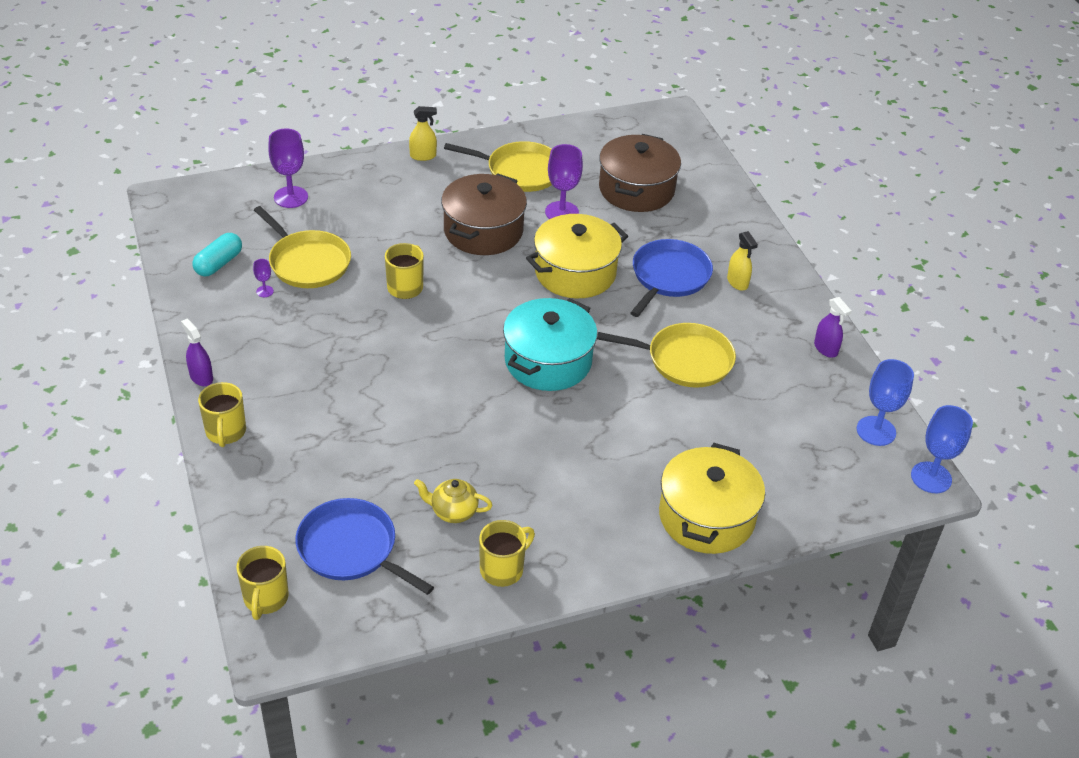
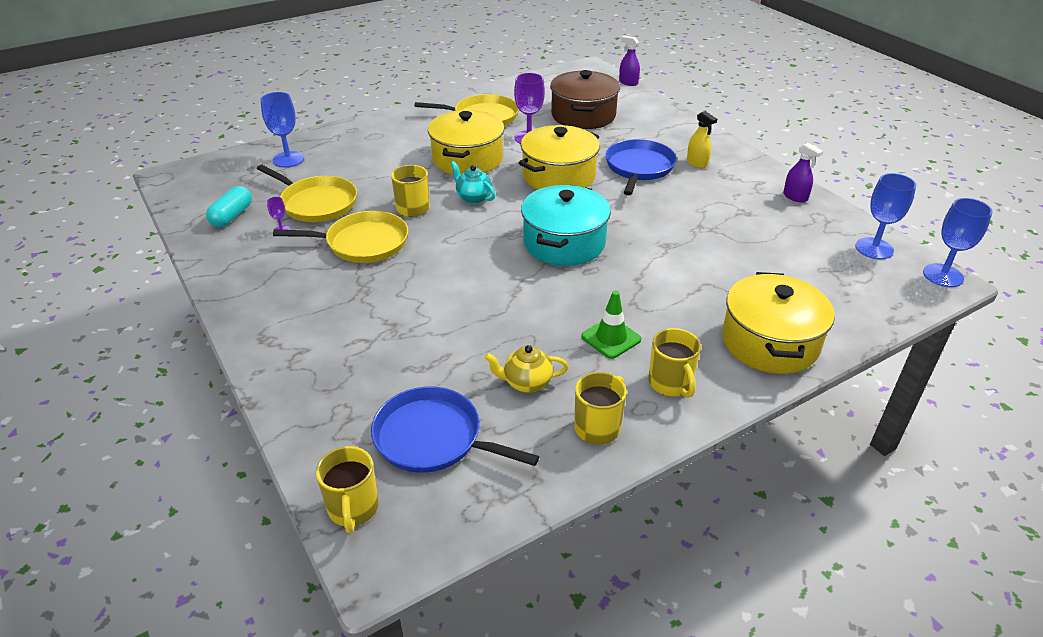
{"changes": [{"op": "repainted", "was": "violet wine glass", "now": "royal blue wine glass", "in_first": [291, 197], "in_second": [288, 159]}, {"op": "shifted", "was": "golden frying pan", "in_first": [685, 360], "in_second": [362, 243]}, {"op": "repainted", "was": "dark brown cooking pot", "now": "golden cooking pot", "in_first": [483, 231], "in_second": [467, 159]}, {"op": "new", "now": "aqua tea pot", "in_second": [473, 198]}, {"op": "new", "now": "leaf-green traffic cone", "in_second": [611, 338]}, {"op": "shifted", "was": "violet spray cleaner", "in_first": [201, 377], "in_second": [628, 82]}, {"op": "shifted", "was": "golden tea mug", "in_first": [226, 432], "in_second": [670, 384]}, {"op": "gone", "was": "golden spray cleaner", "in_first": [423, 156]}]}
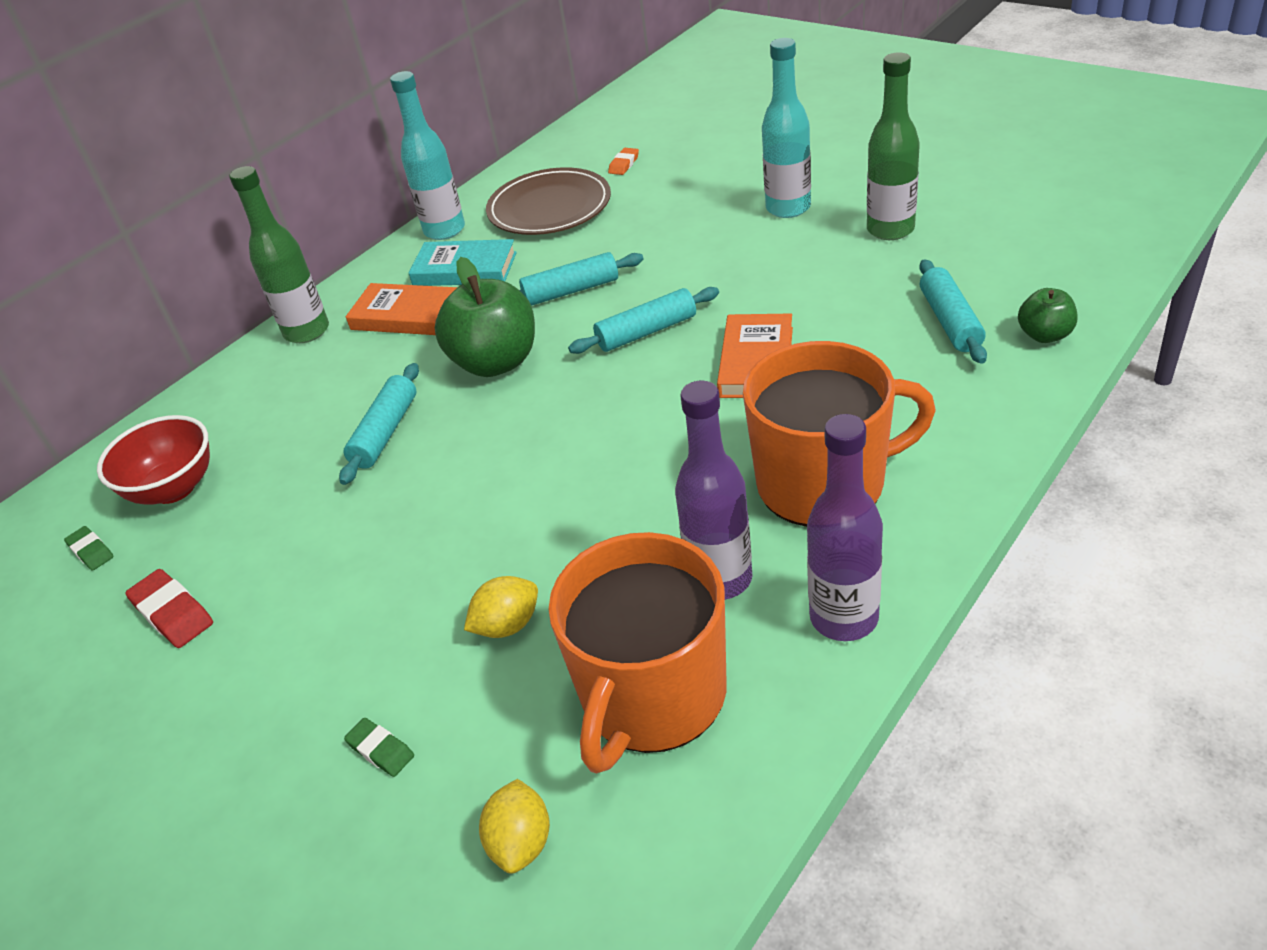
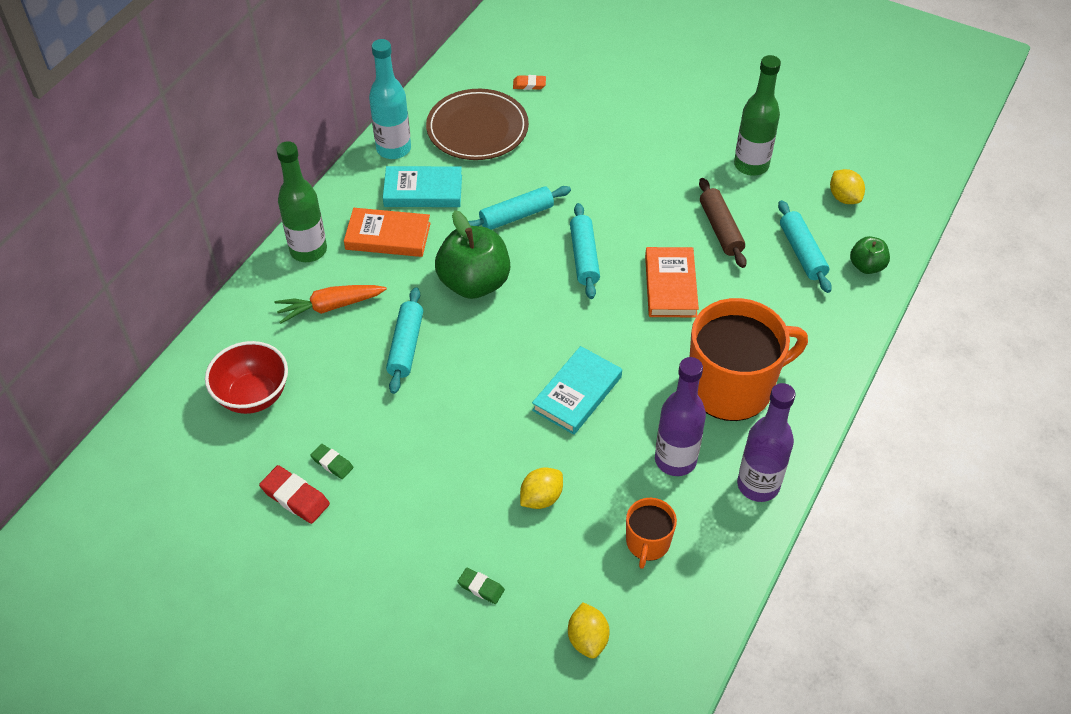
{"changes": [{"op": "new", "now": "orange-coloured carrot", "in_second": [330, 307]}, {"op": "shifted", "was": "leaf-green pencil eraser", "in_first": [91, 551], "in_second": [332, 463]}, {"op": "rotated", "was": "orange-coloured pencil eraser", "in_first": [624, 164], "in_second": [529, 84], "clockwise": 75}, {"op": "new", "now": "aqua book", "in_second": [577, 393]}, {"op": "rotated", "was": "aqua pastry roller", "in_first": [646, 332], "in_second": [584, 257], "clockwise": -60}, {"op": "scaled", "was": "orange-coloured tea mug", "in_first": [652, 696], "in_second": [647, 543], "ratio": 0.48}, {"op": "new", "now": "dark brown pastry roller", "in_second": [720, 229]}, {"op": "new", "now": "golden toy lemon", "in_second": [844, 198]}, {"op": "gone", "was": "aqua bottle", "in_first": [788, 208]}]}
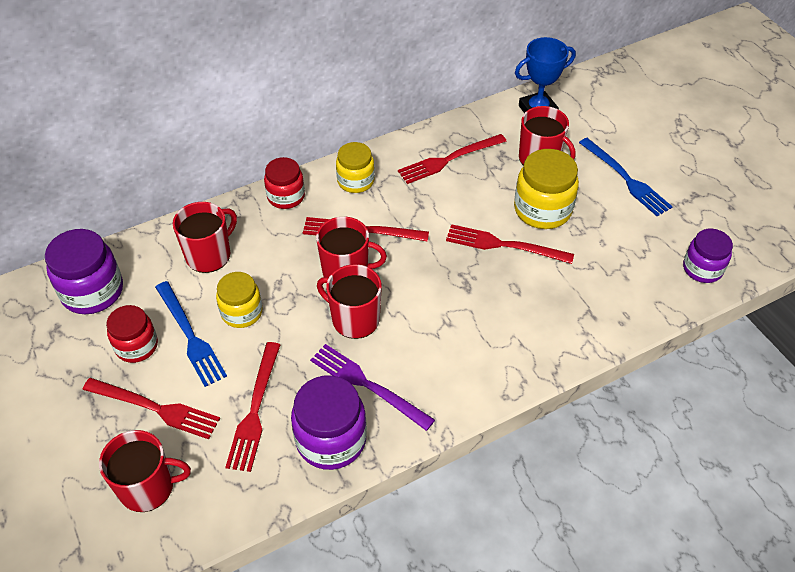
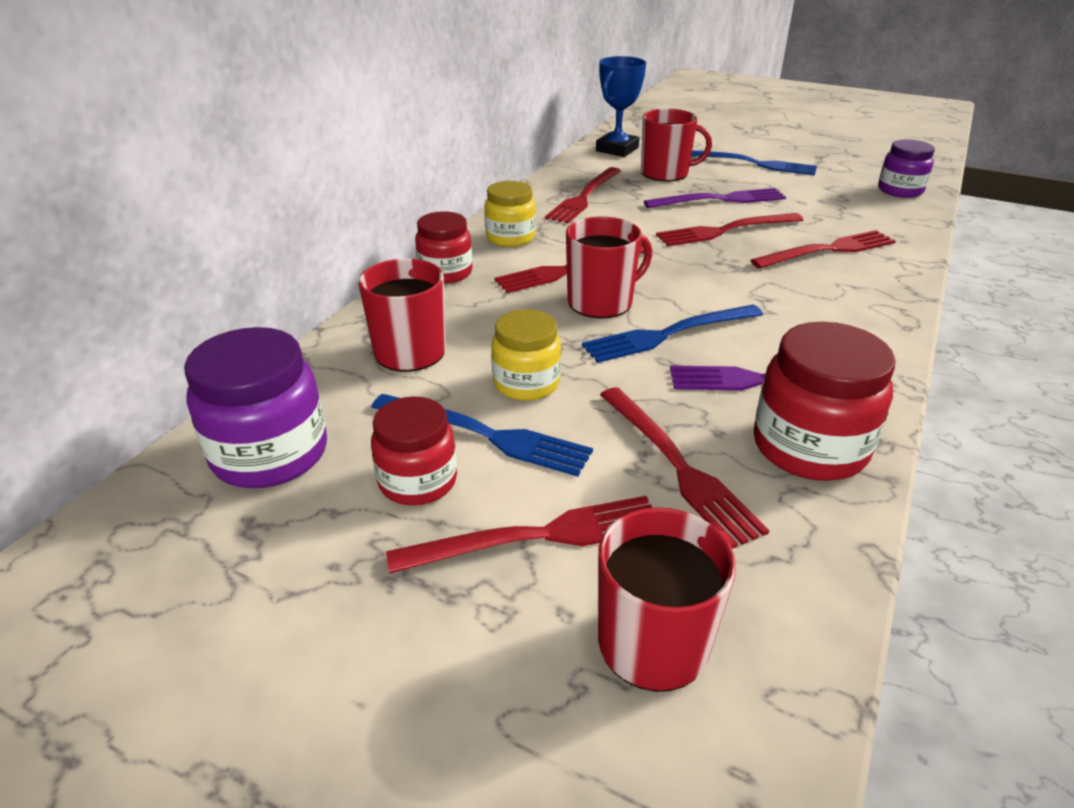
{"changes": [{"op": "swapped", "was": "crimson tea mug", "now": "royal blue fork", "in_first": [354, 319], "in_second": [668, 334]}, {"op": "swapped", "was": "golden jam jar", "now": "violet fork", "in_first": [542, 210], "in_second": [720, 200]}, {"op": "new", "now": "crimson fork", "in_second": [828, 250]}, {"op": "repainted", "was": "violet jam jar", "now": "crimson jam jar", "in_first": [331, 440], "in_second": [809, 447]}]}
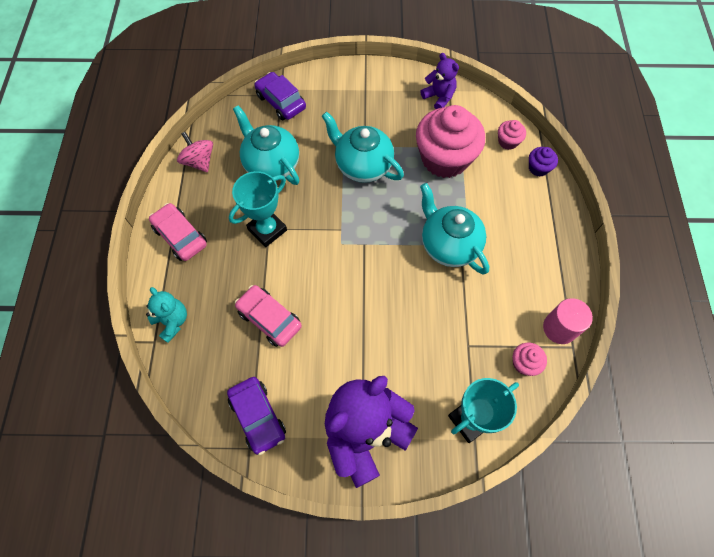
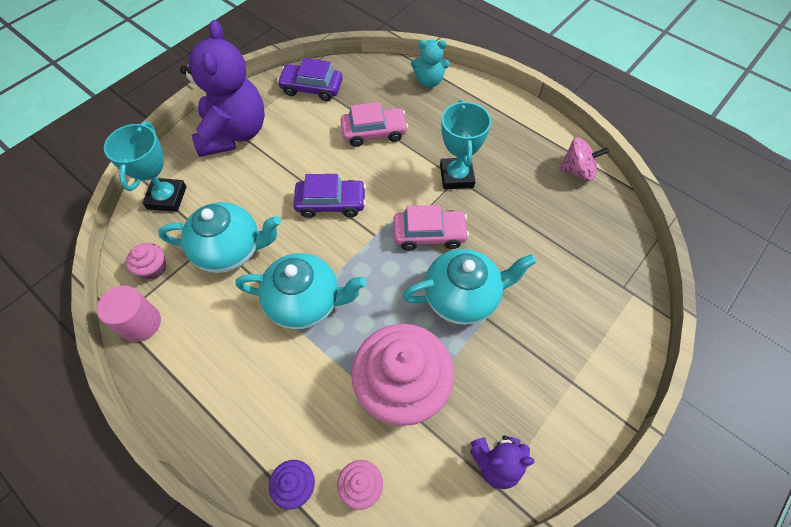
{"changes": [{"op": "shifted", "was": "aqua tea pot", "in_first": [271, 165], "in_second": [230, 250]}, {"op": "shifted", "was": "violet car", "in_first": [281, 102], "in_second": [331, 203]}, {"op": "shifted", "was": "rose-pink car", "in_first": [180, 236], "in_second": [429, 234]}]}
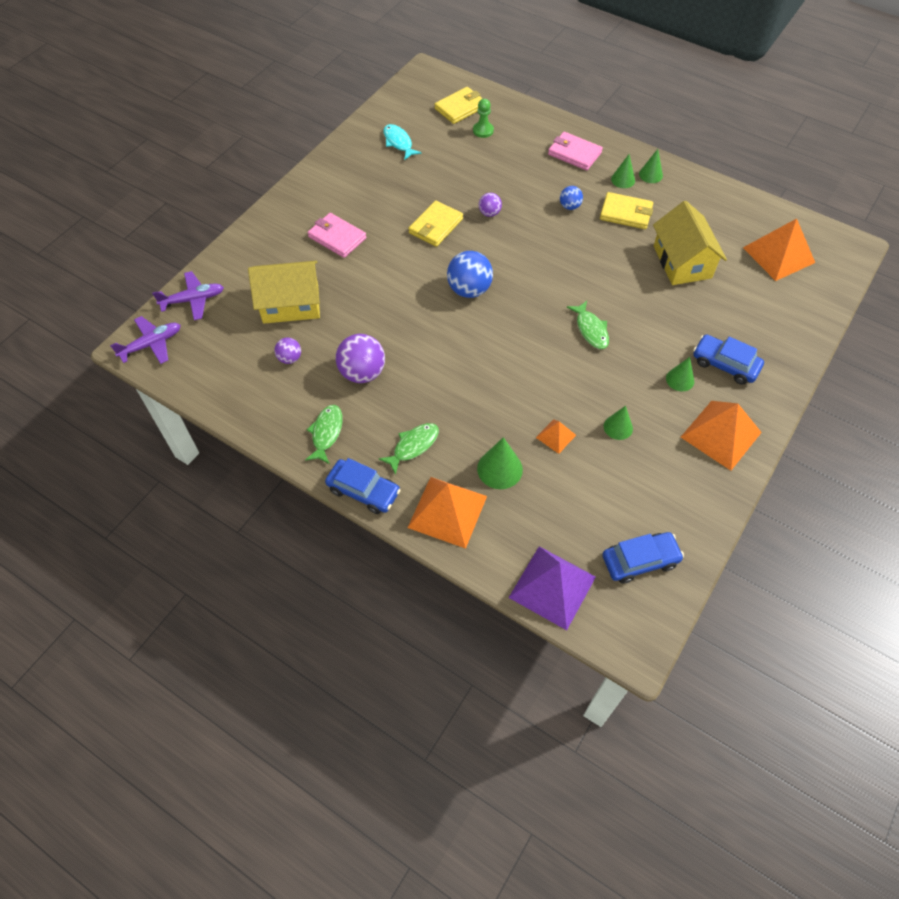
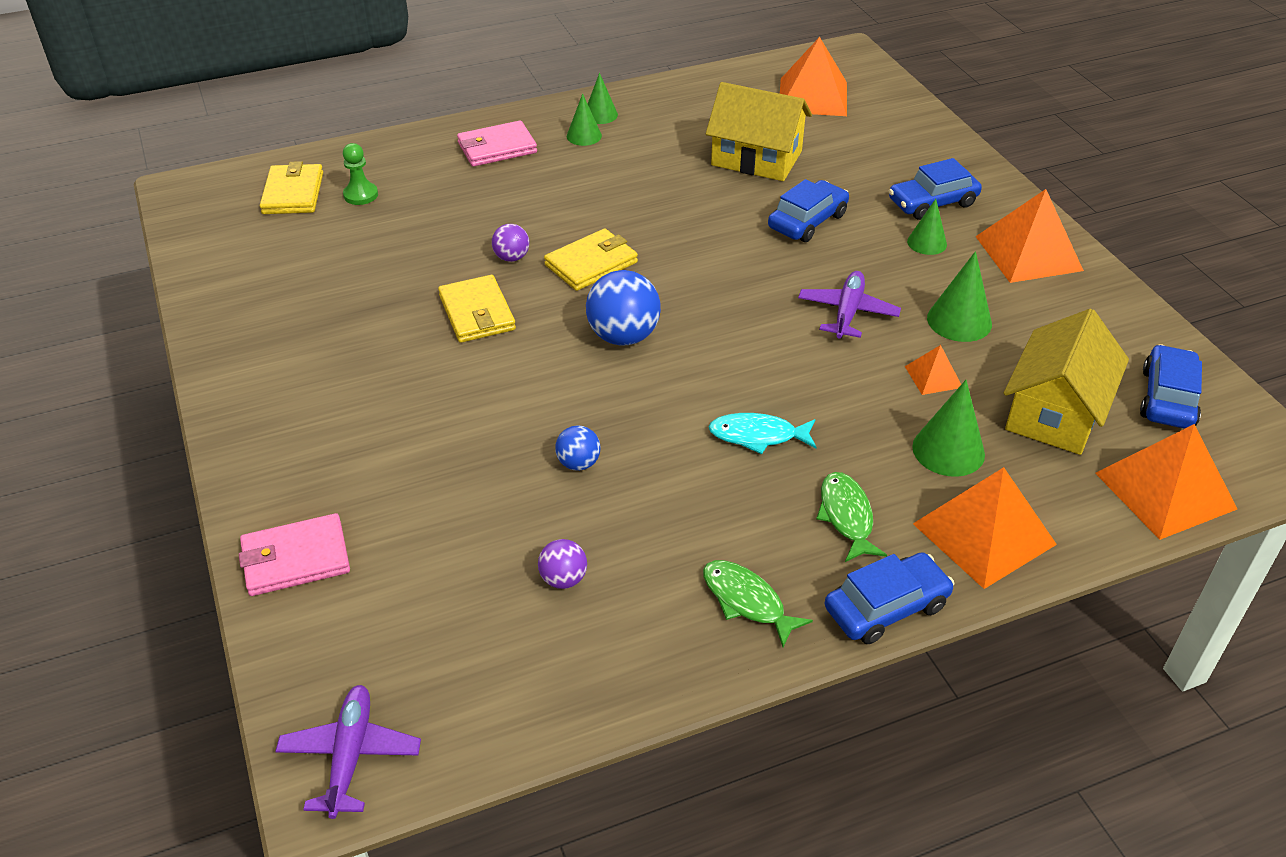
{"changes": [{"op": "shifted", "was": "rose-pink billfold", "in_first": [337, 237], "in_second": [295, 559]}, {"op": "shifted", "was": "golden billfold", "in_first": [626, 213], "in_second": [591, 264]}, {"op": "shifted", "was": "royal blue sphere", "in_first": [569, 206], "in_second": [578, 463]}, {"op": "shifted", "was": "aqua fish figure", "in_first": [398, 142], "in_second": [758, 436]}, {"op": "new", "now": "royal blue car", "in_second": [807, 221]}, {"op": "shifted", "was": "violet plane", "in_first": [193, 300], "in_second": [847, 312]}, {"op": "scaled", "was": "leaf-green solid cone", "in_first": [618, 427], "in_second": [959, 321], "ratio": 1.51}, {"op": "shifted", "was": "golden toy house", "in_first": [291, 304], "in_second": [1055, 412]}, {"op": "repainted", "was": "violet solid pyramid", "now": "orange-coloured solid pyramid", "in_first": [552, 587], "in_second": [1165, 490]}, {"op": "gone", "was": "violet sphere", "in_first": [362, 373]}, {"op": "gone", "was": "leaf-green fish figure", "in_first": [591, 330]}]}
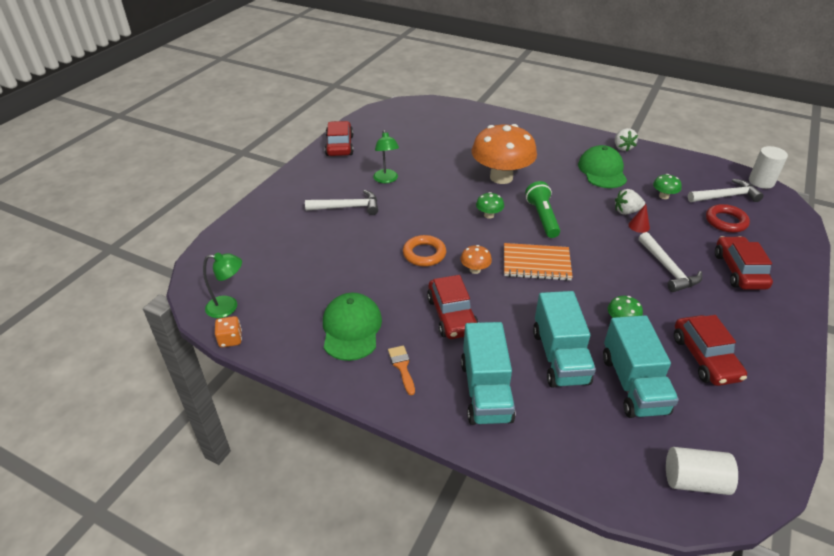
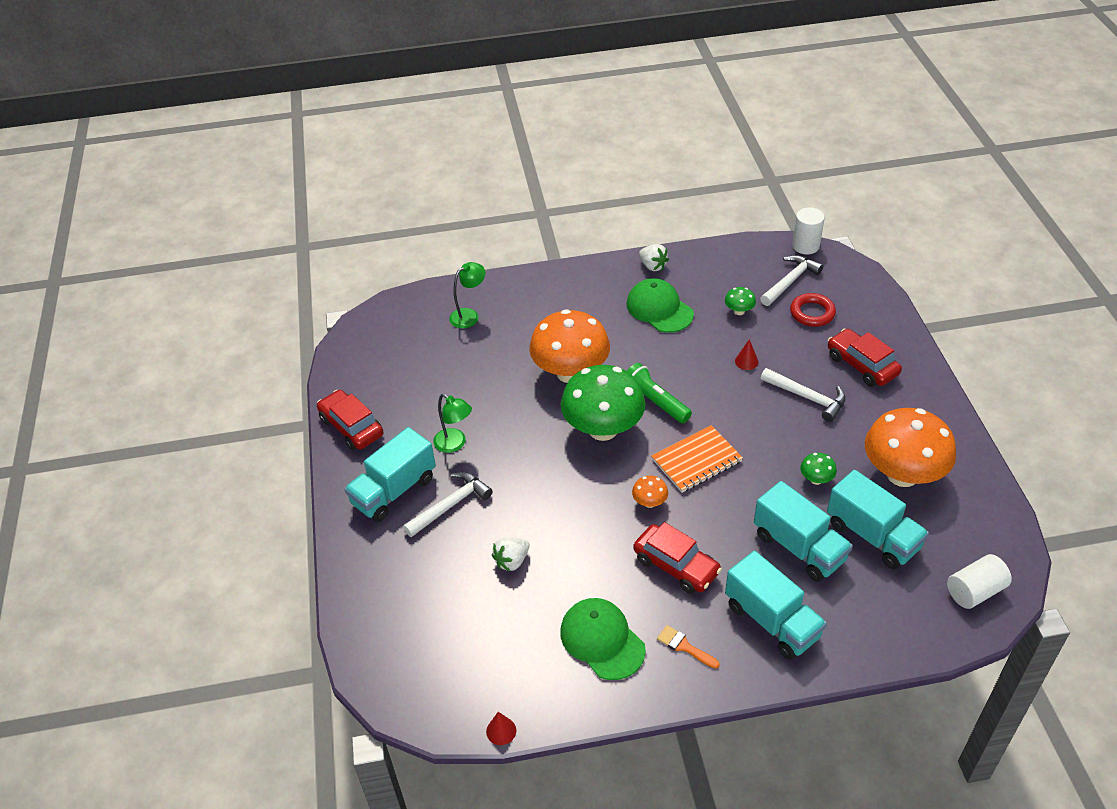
{"changes": [{"op": "new", "now": "aqua lorry", "in_second": [394, 491]}, {"op": "shifted", "was": "leaf-green reading lamp", "in_first": [228, 307], "in_second": [469, 315]}, {"op": "swapped", "was": "orange-coloured game die", "now": "crimson solid cone", "in_first": [230, 339], "in_second": [501, 731]}, {"op": "shifted", "was": "pure white toy strawberry", "in_first": [626, 211], "in_second": [512, 561]}, {"op": "scaled", "was": "leaf-green fungus", "in_first": [489, 215], "in_second": [603, 429], "ratio": 2.45}, {"op": "swapped", "was": "crimson car", "now": "orange-coloured fungus", "in_first": [705, 358], "in_second": [902, 474]}, {"op": "gone", "was": "orange-coloured hoop", "in_first": [424, 254]}]}
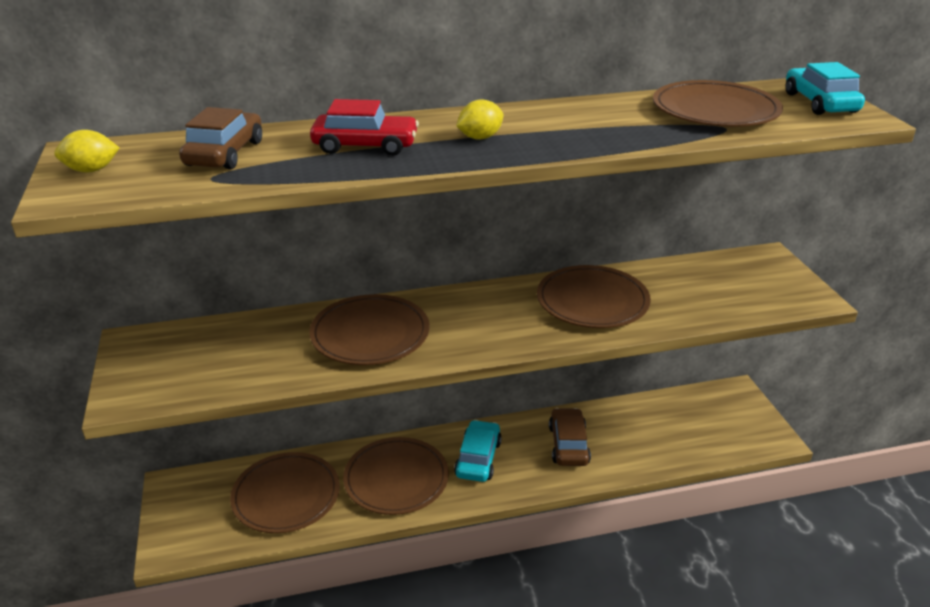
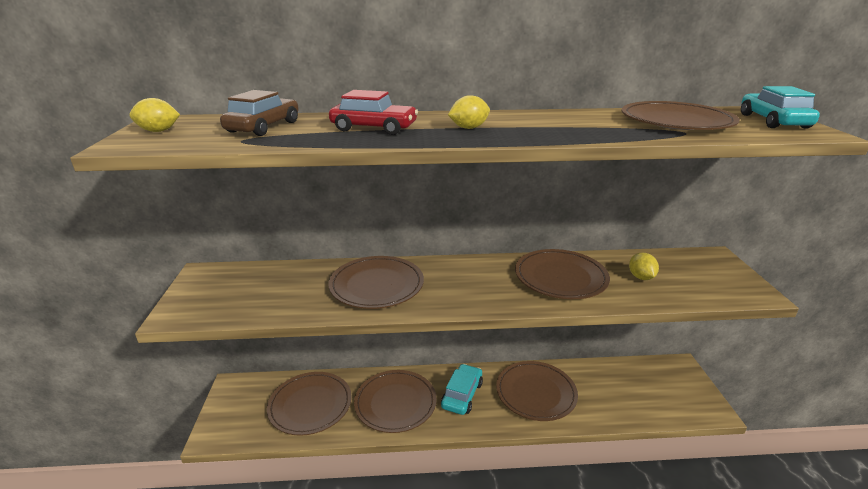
{"changes": [{"op": "swapped", "was": "dark brown car", "now": "dark brown dinner plate", "in_first": [568, 445], "in_second": [536, 393]}, {"op": "new", "now": "golden toy lemon", "in_second": [641, 277]}]}
